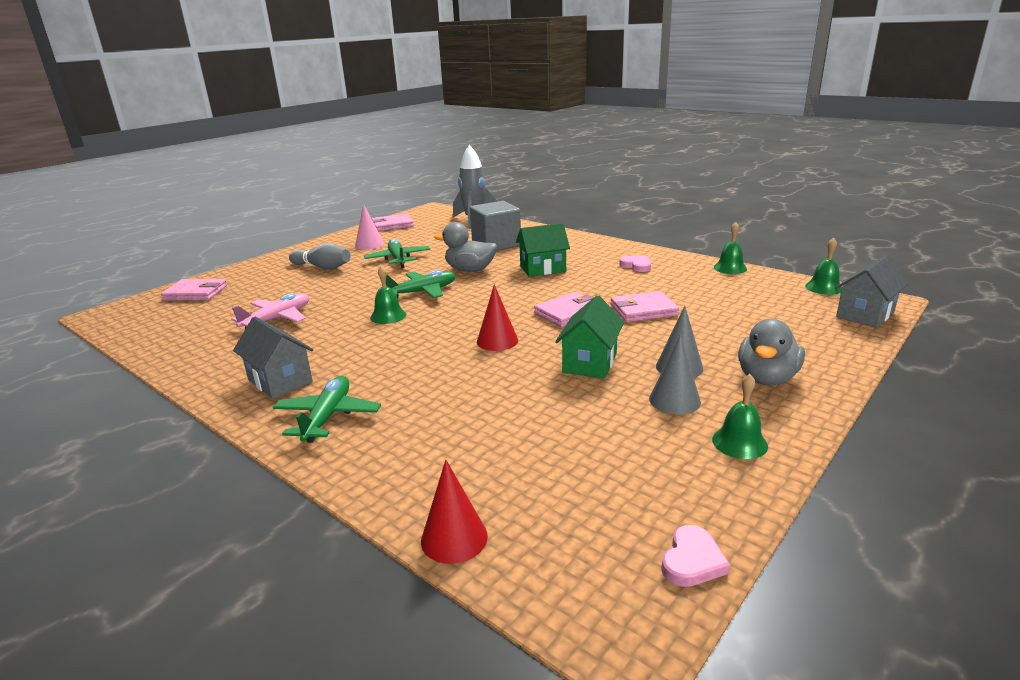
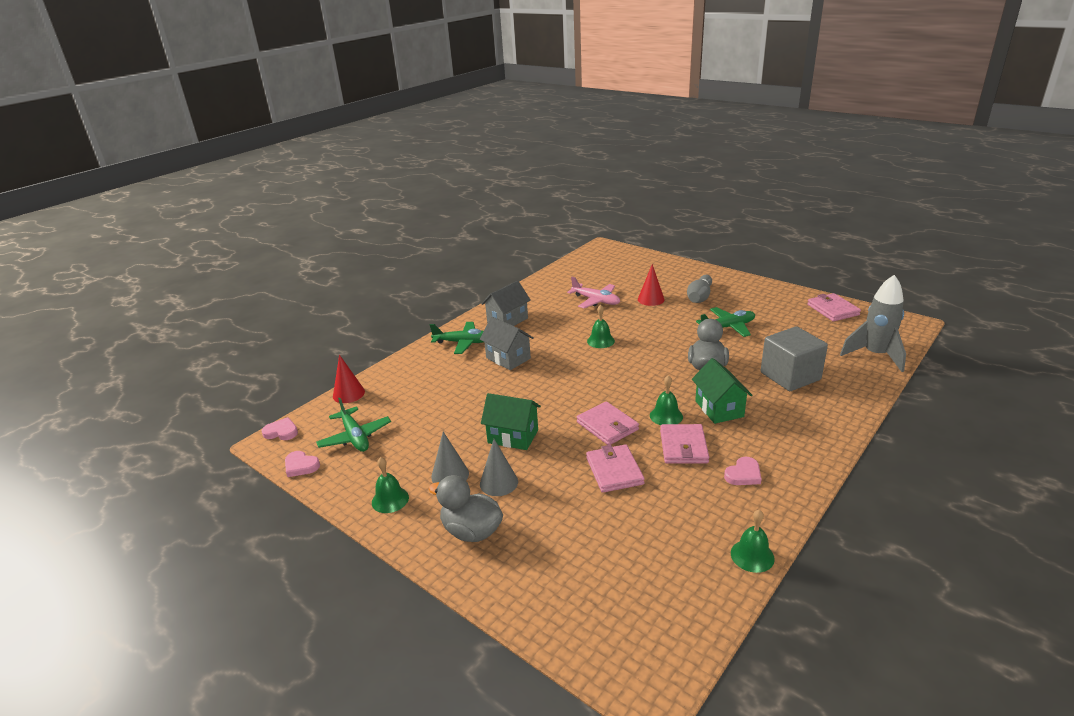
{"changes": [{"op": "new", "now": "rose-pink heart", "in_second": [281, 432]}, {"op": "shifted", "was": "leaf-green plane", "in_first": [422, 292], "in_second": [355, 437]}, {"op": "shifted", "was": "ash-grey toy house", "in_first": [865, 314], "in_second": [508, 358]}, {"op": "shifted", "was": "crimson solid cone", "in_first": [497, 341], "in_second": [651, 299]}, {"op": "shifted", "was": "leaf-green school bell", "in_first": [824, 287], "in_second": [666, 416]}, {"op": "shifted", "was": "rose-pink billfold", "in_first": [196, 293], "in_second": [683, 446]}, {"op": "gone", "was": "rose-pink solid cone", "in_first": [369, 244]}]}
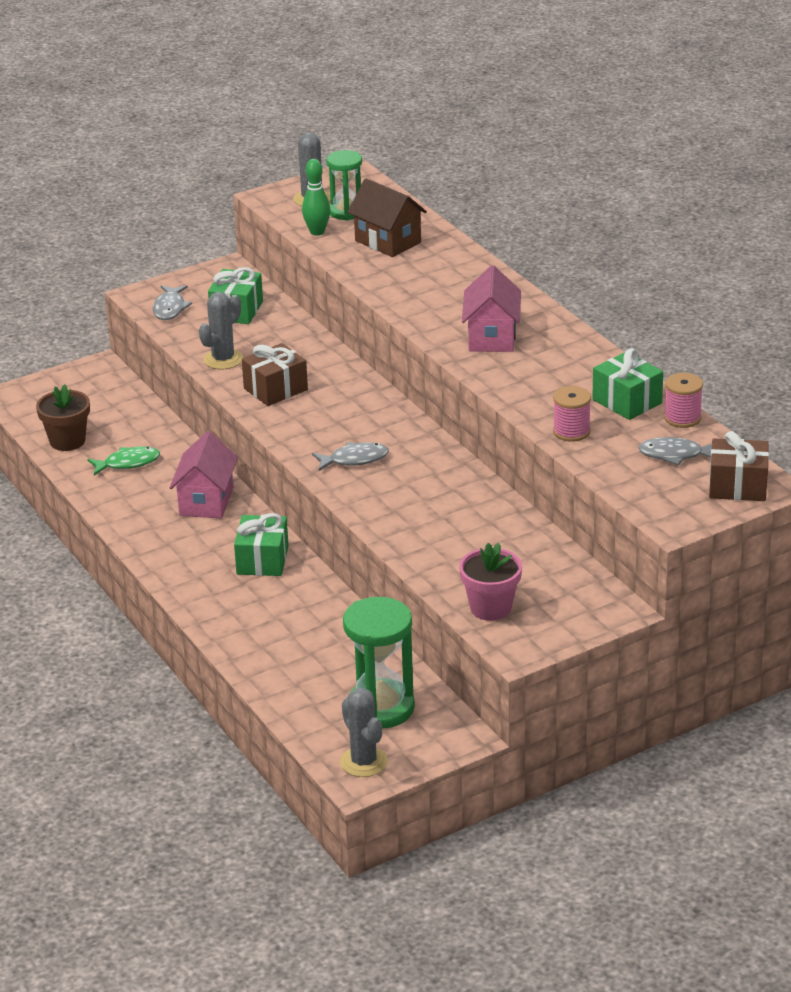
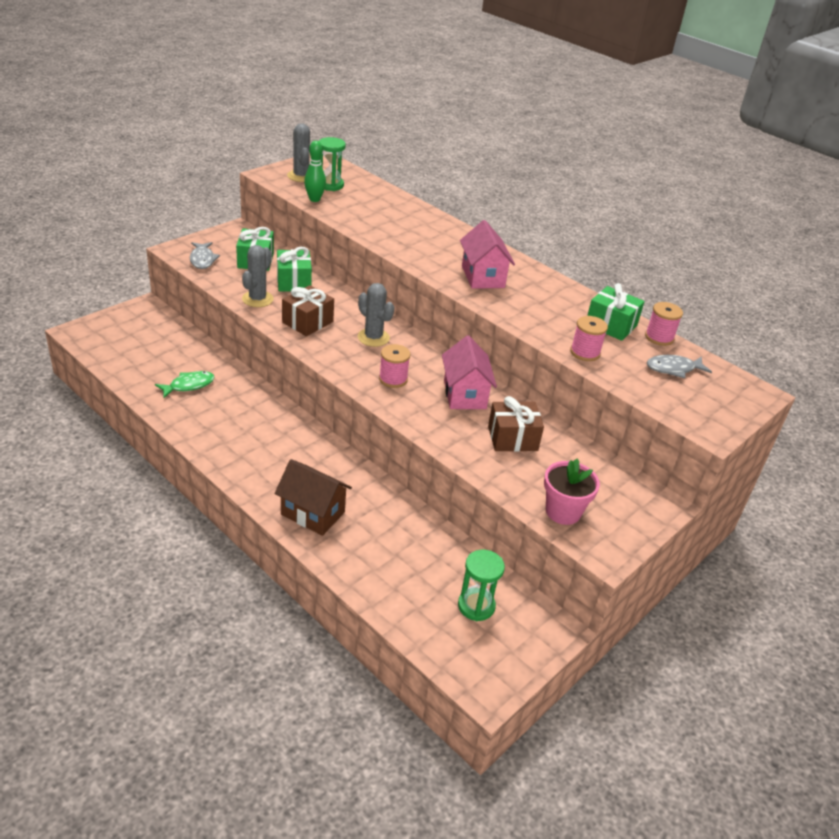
{"changes": [{"op": "shifted", "was": "dark brown toy house", "in_first": [388, 241], "in_second": [313, 513]}, {"op": "shifted", "was": "leaf-green wrapped gift", "in_first": [262, 560], "in_second": [294, 282]}, {"op": "shifted", "was": "ash-grey saguaro cactus", "in_first": [363, 762], "in_second": [373, 337]}, {"op": "swapped", "was": "ash-grey fish figure", "now": "rose-pink reel of thread", "in_first": [354, 459], "in_second": [393, 379]}, {"op": "shifted", "was": "rose-pink toy house", "in_first": [206, 501], "in_second": [464, 394]}, {"op": "scaled", "was": "leaf-green hourglass", "in_first": [381, 708], "in_second": [476, 606], "ratio": 0.64}, {"op": "shifted", "was": "dark brown wrapped gift", "in_first": [737, 486], "in_second": [512, 438]}, {"op": "gone", "was": "dark brown potted plant", "in_first": [67, 441]}]}
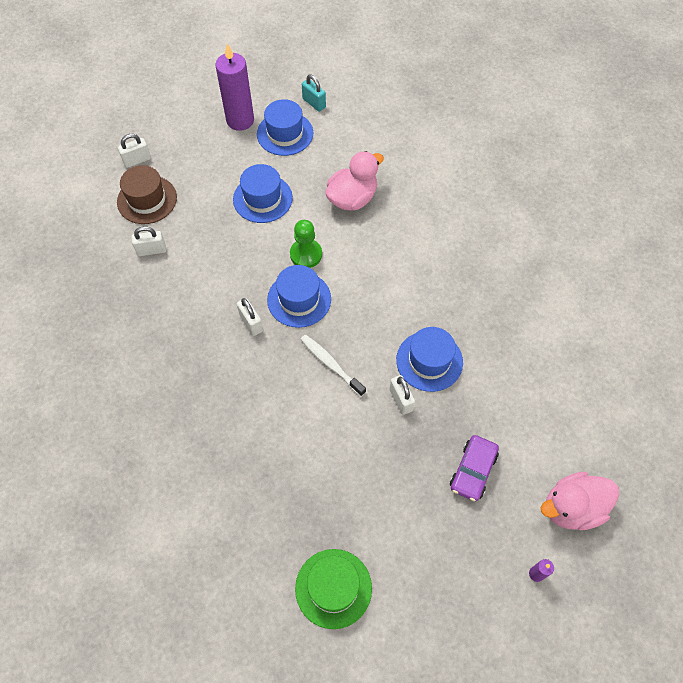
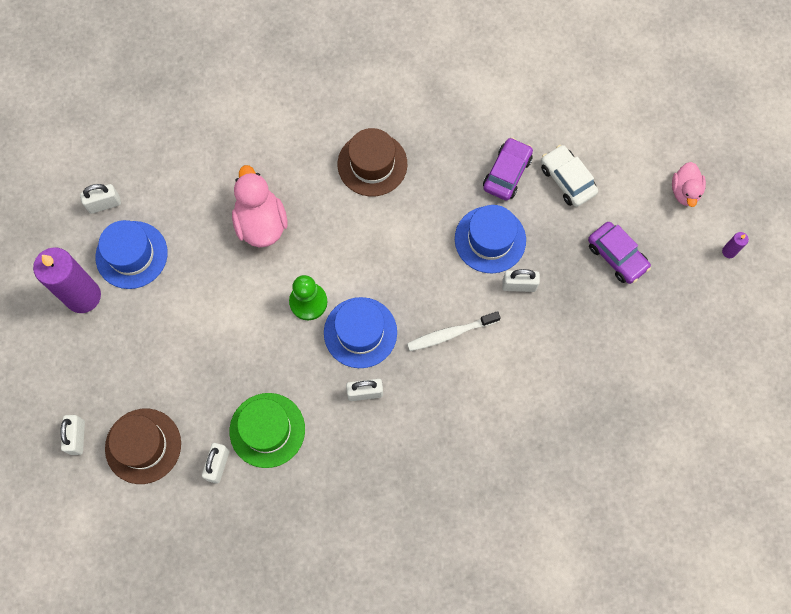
{"changes": [{"op": "repainted", "was": "aqua padlock", "now": "pure white padlock", "in_first": [314, 103], "in_second": [104, 204]}, {"op": "shifted", "was": "leaf-green hat", "in_first": [333, 588], "in_second": [267, 430]}, {"op": "new", "now": "dark brown hat", "in_second": [372, 164]}, {"op": "new", "now": "violet car", "in_second": [507, 173]}, {"op": "new", "now": "pure white car", "in_second": [567, 180]}, {"op": "scaled", "was": "rose-pink duck", "in_first": [572, 508], "in_second": [685, 191], "ratio": 0.62}, {"op": "gone", "was": "royal blue hat", "in_first": [262, 198]}]}
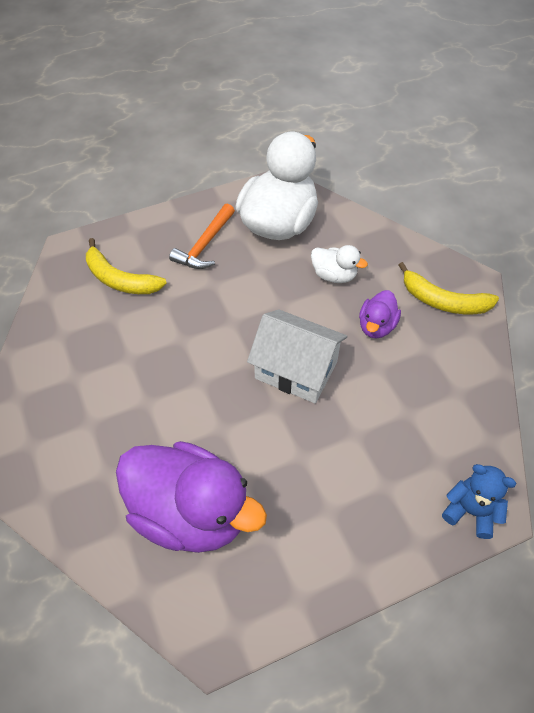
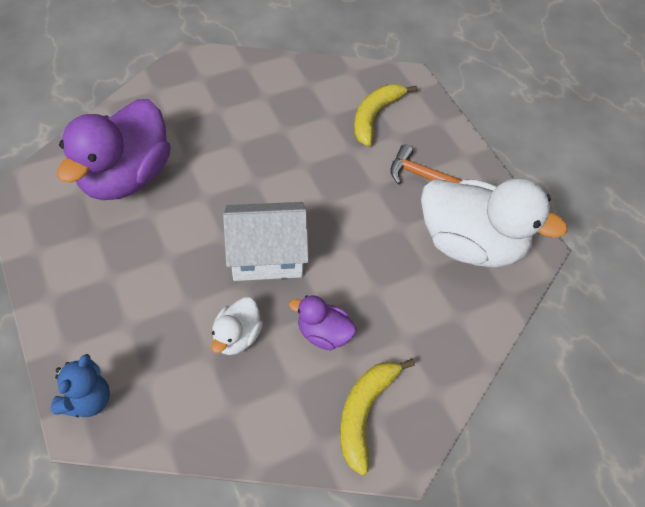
{"changes": [{"op": "shifted", "was": "pure white duck", "in_first": [334, 275], "in_second": [237, 337]}, {"op": "rotated", "was": "pure white toy house", "in_first": [296, 369], "in_second": [266, 255], "clockwise": 60}]}
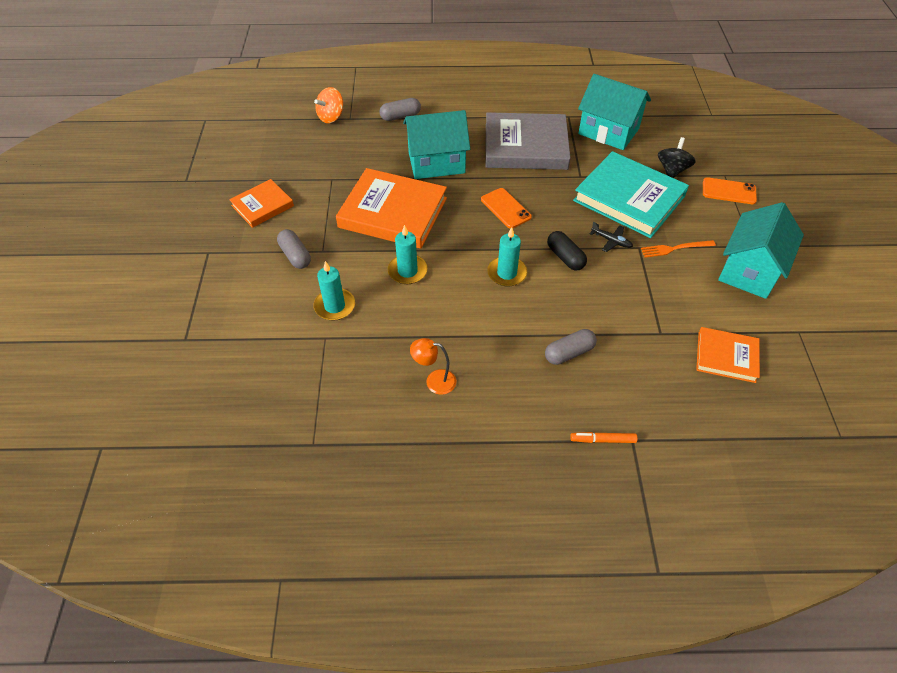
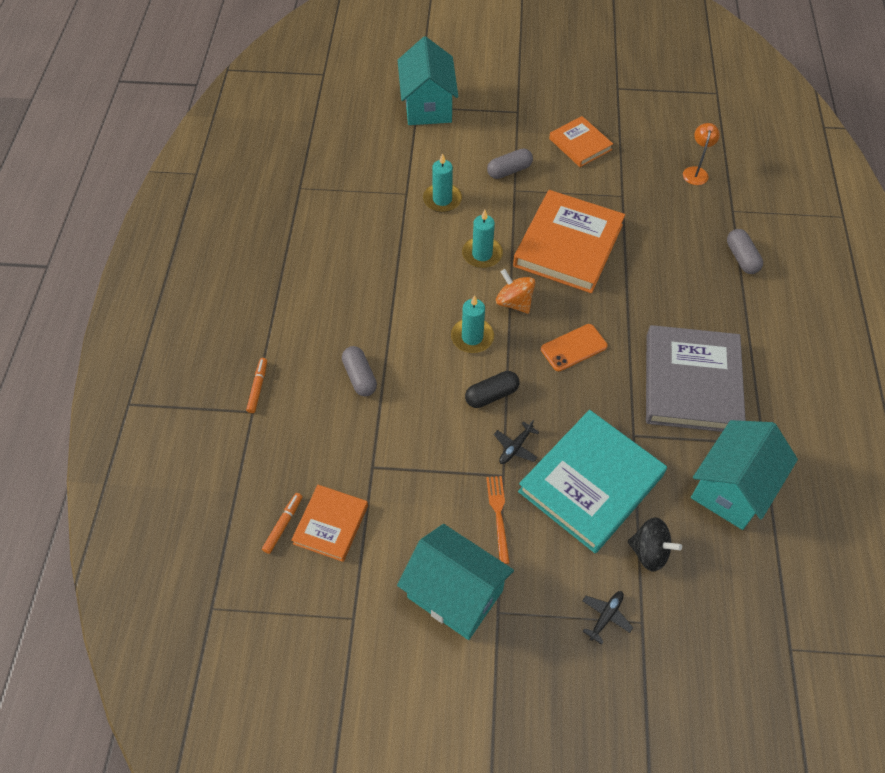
{"changes": [{"op": "new", "now": "orange-coloured marker pen", "in_second": [283, 525]}, {"op": "shifted", "was": "aqua toy house", "in_first": [436, 162], "in_second": [428, 106]}, {"op": "shifted", "was": "orange-coloured spinning top", "in_first": [331, 117], "in_second": [514, 302]}, {"op": "swapped", "was": "orange-coloured smartphone", "now": "black plane", "in_first": [729, 191], "in_second": [606, 616]}, {"op": "shifted", "was": "orange-coloured reading lamp", "in_first": [434, 381], "in_second": [696, 172]}]}
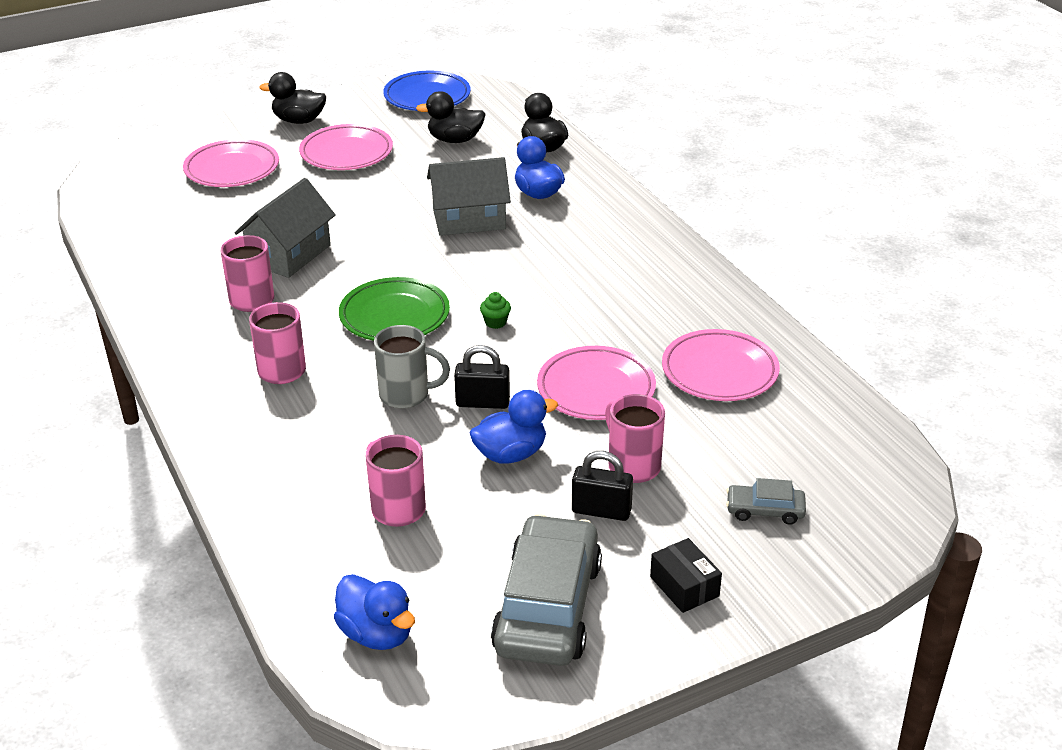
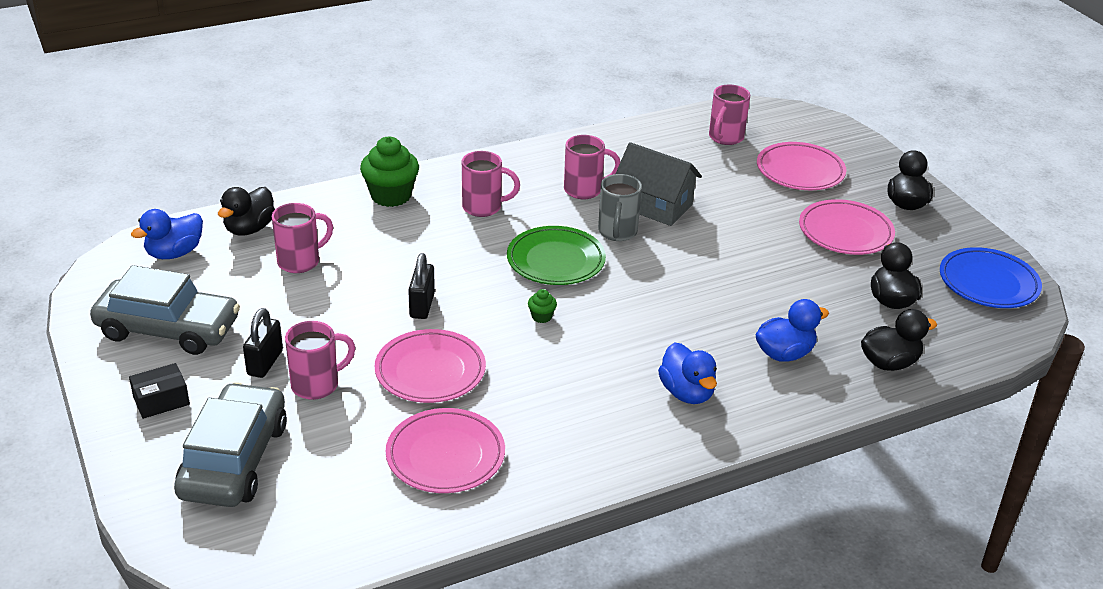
{"changes": [{"op": "scaled", "was": "ash-grey car", "in_first": [765, 510], "in_second": [234, 460], "ratio": 2.17}, {"op": "new", "now": "black duck", "in_second": [249, 229]}, {"op": "new", "now": "leaf-green fairy cake", "in_second": [391, 196]}, {"op": "shifted", "was": "ash-grey tea mug", "in_first": [406, 395], "in_second": [617, 232]}, {"op": "shifted", "was": "royal blue duck", "in_first": [511, 454], "in_second": [686, 393]}, {"op": "new", "now": "rose-pink tea mug", "in_second": [725, 138]}, {"op": "gone", "was": "ash-grey toy house", "in_first": [469, 219]}]}
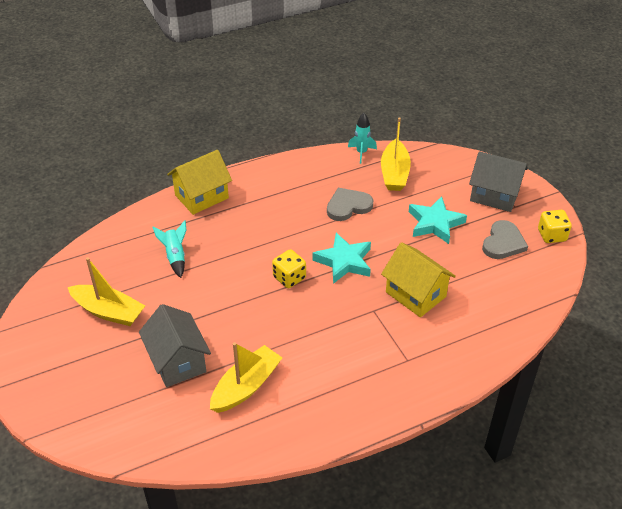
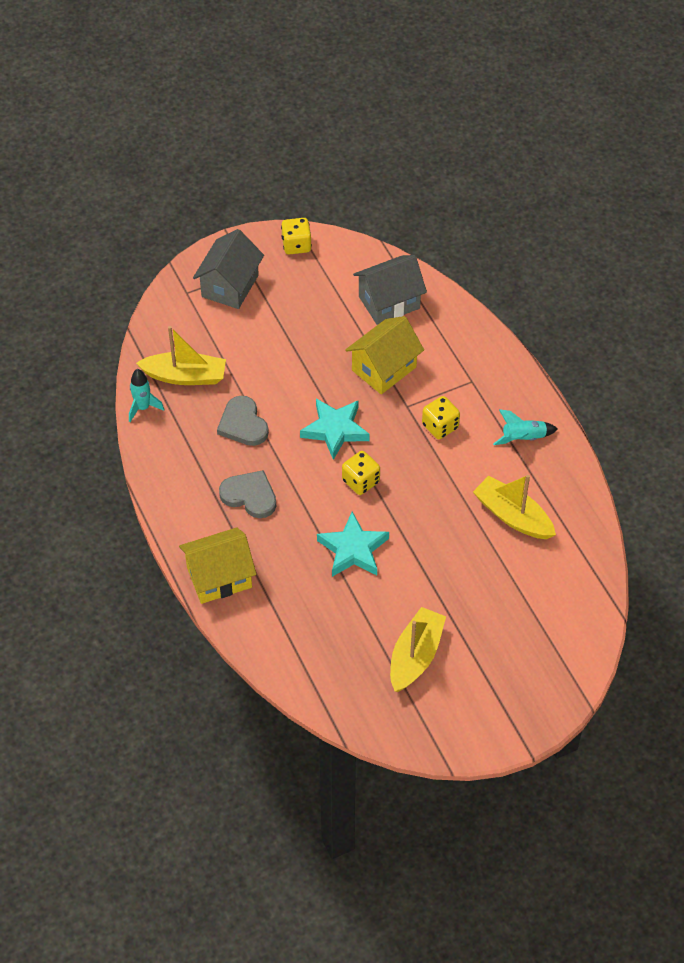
{"changes": [{"op": "rotated", "was": "golden toy house", "in_first": [201, 197], "in_second": [219, 577], "clockwise": -75}, {"op": "shifted", "was": "ash-grey heart", "in_first": [503, 243], "in_second": [250, 496]}, {"op": "shifted", "was": "aqua five-pointed star", "in_first": [435, 223], "in_second": [353, 549]}, {"op": "shifted", "was": "ash-grey toy house", "in_first": [178, 361], "in_second": [389, 302]}, {"op": "new", "now": "golden game die", "in_second": [440, 426]}, {"op": "shifted", "was": "aqua spaceship", "in_first": [175, 256], "in_second": [523, 438]}]}
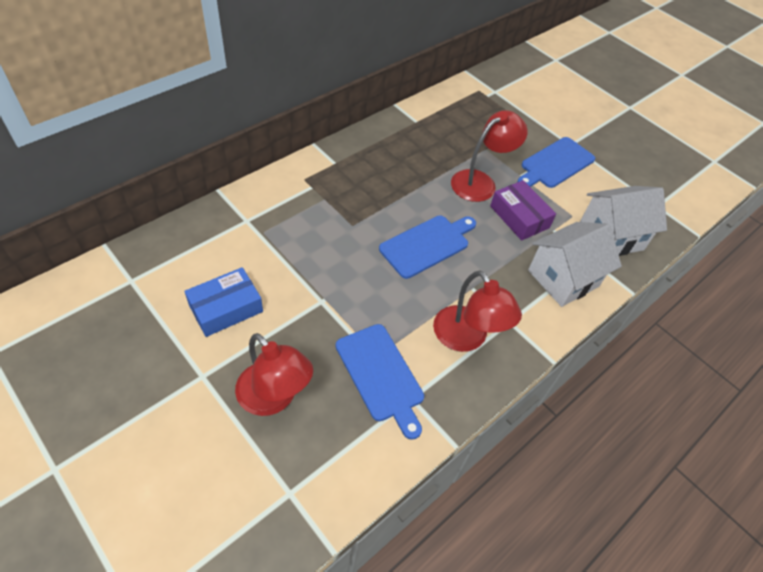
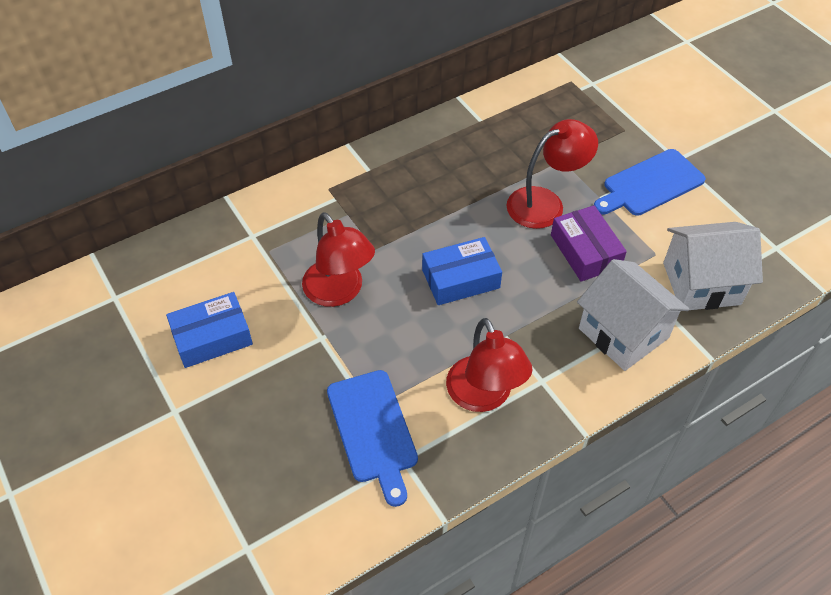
{"changes": [{"op": "shifted", "was": "crimson reading lamp", "in_first": [274, 398], "in_second": [339, 292]}, {"op": "swapped", "was": "royal blue bread board", "now": "royal blue package", "in_first": [427, 245], "in_second": [460, 279]}, {"op": "rotated", "was": "pure white toy house", "in_first": [563, 278], "in_second": [623, 333], "clockwise": 75}]}
